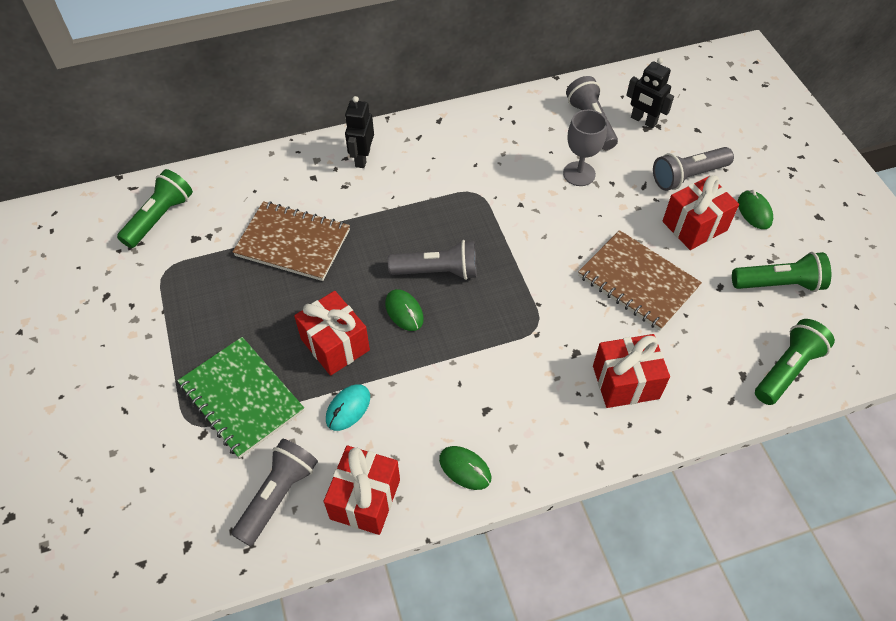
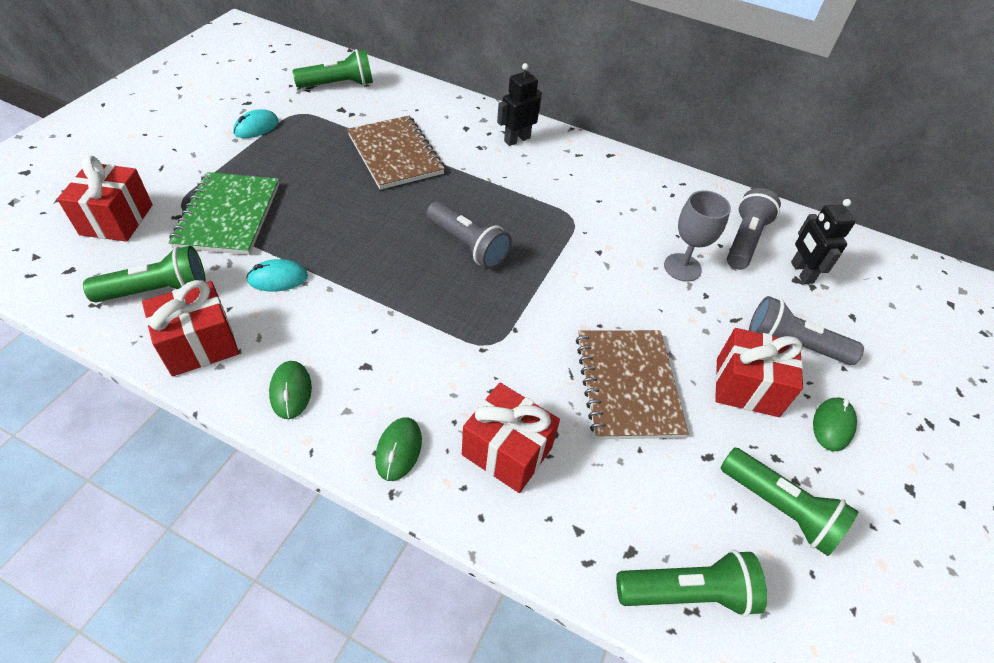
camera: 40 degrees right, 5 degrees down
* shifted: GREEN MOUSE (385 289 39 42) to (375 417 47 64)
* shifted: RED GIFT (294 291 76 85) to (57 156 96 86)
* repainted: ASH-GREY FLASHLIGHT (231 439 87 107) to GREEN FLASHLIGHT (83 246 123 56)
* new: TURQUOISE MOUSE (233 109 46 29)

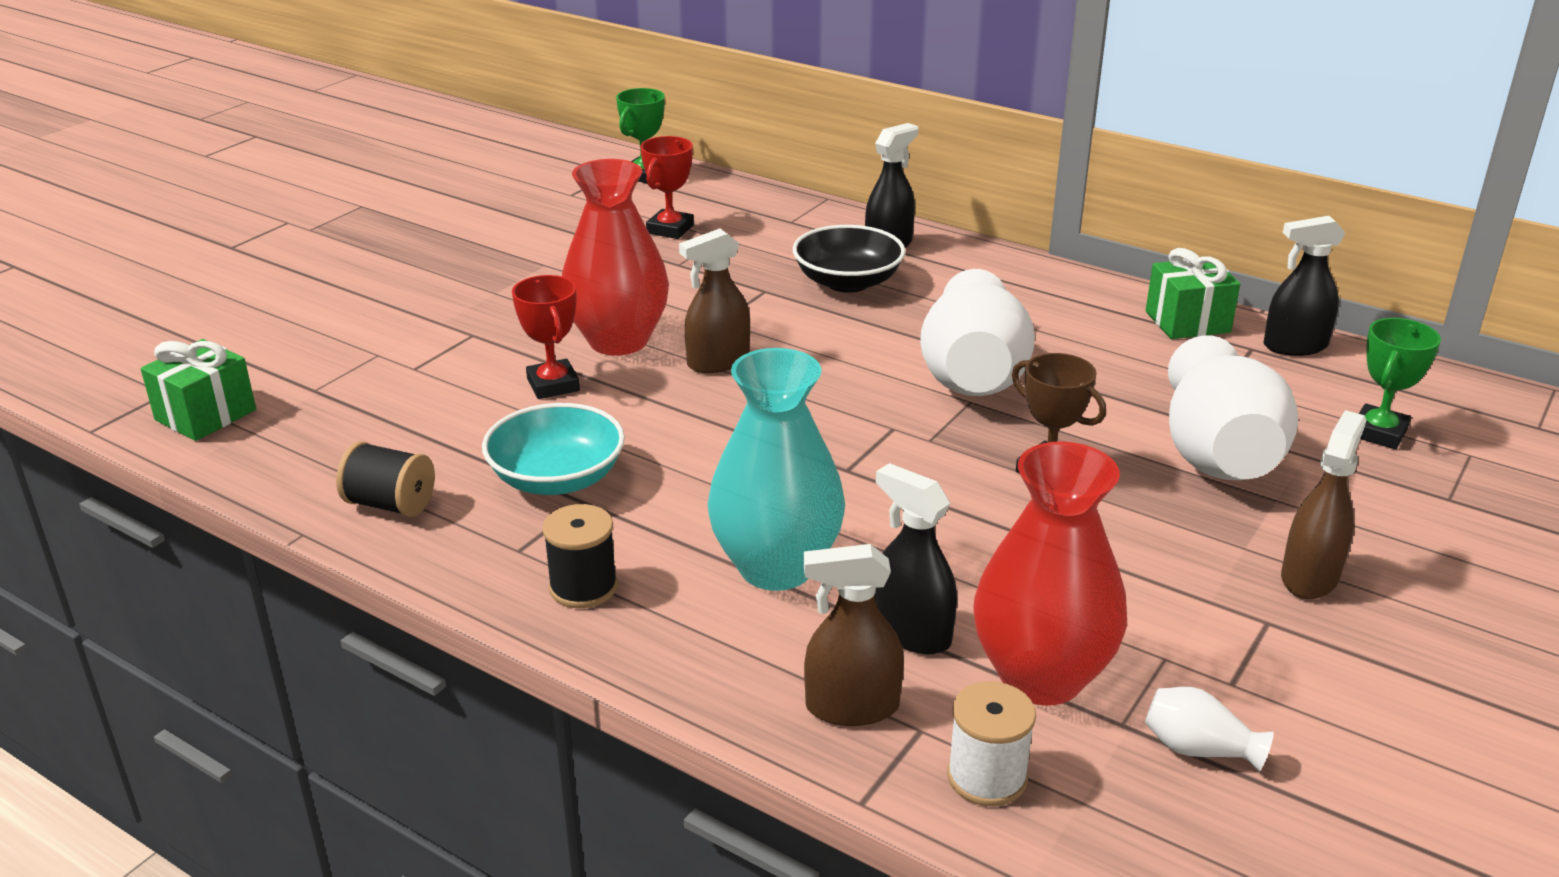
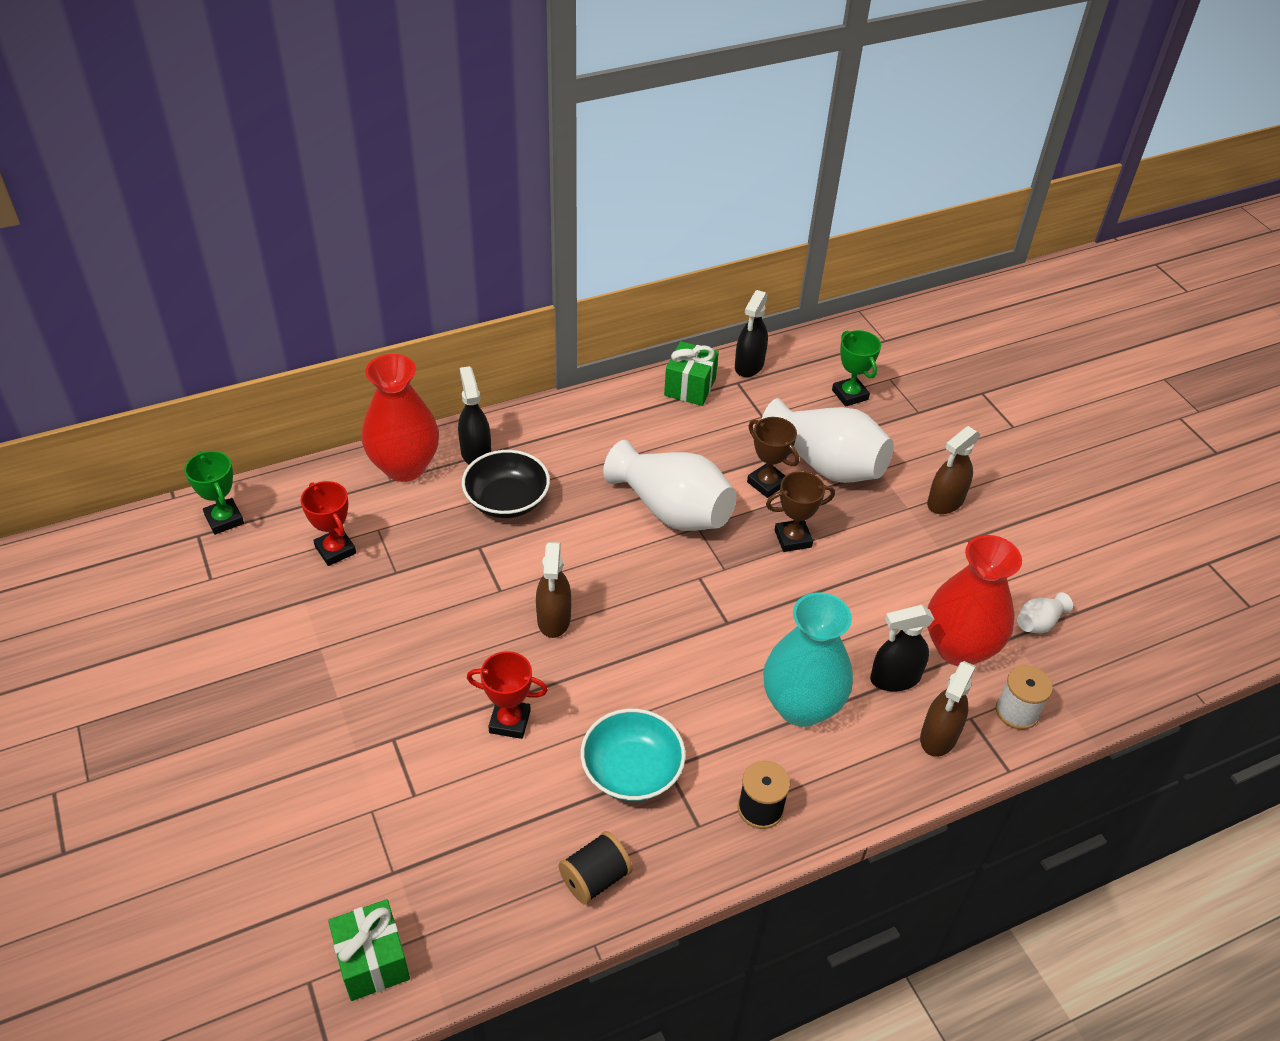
camera: 60 degrees left, 15 degrees up
* shifted: RED VASE (562 159 107 196) to (362 354 77 128)
* rotated: BROWN SPRAY CLEANER (1281 410 85 189) = (927 426 54 88) 105 degrees counterclockwise
* new: BROWN TROPHY (747 417 52 81)

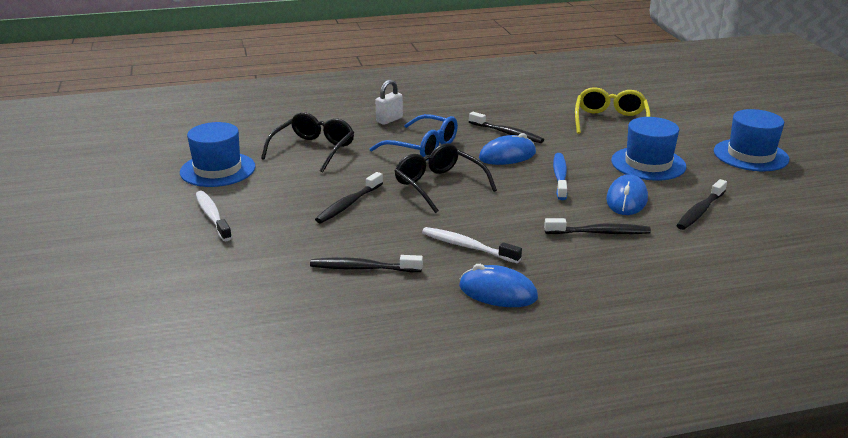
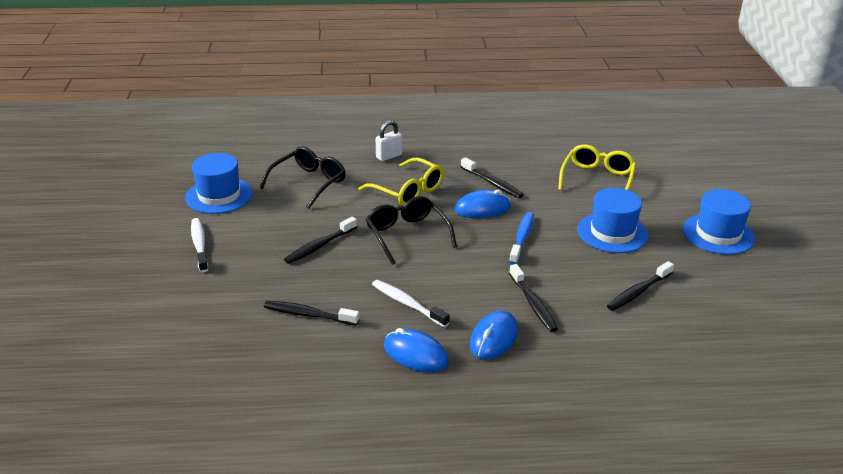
camera: 10 degrees right, 5 degrees up
* repainted: COBALT EYEGLASSES (370 114 88 46) to BRIGHT YELLOW EYEGLASSES (358 157 86 49)
* shifted: COBALT MOUSE (606 174 42 41) to (470 311 48 49)
* rotated: JET-BLACK TOOTH BRUSH (544 218 107 16) = (509 264 49 68) 60 degrees clockwise

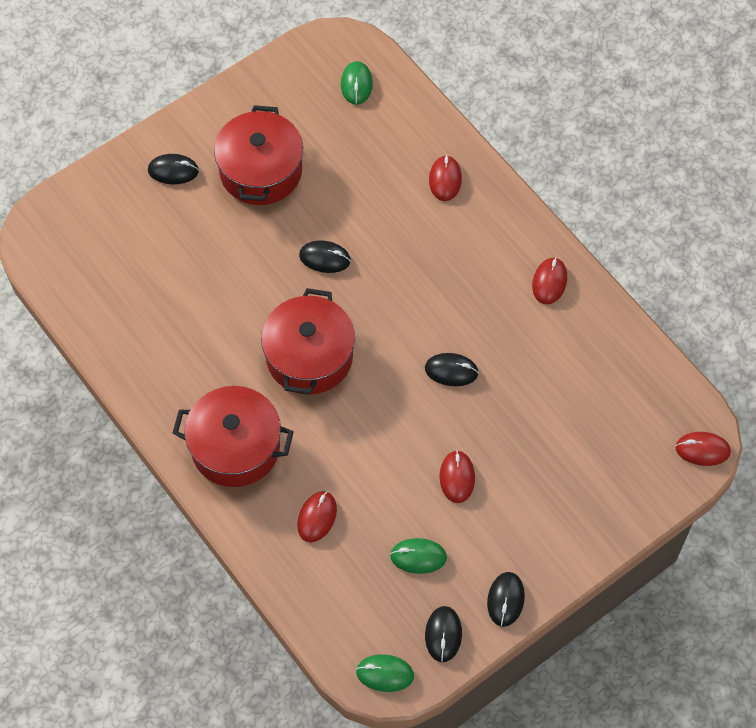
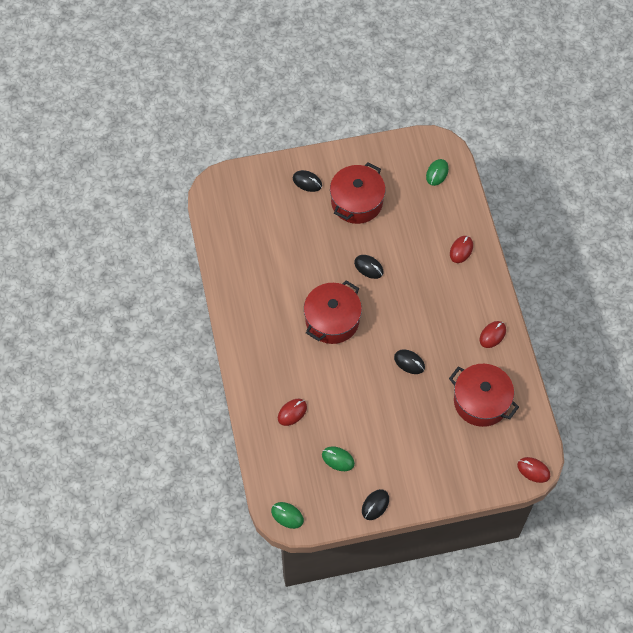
camera: 25 degrees right, 0 degrees up
* shifted: RED STOCKPOT (173 386 121 101) to (449 364 70 63)
* gone: RED MOUSE (439 450 36 53)
* gone: JET-BLACK MOUSE (425 606 37 56)

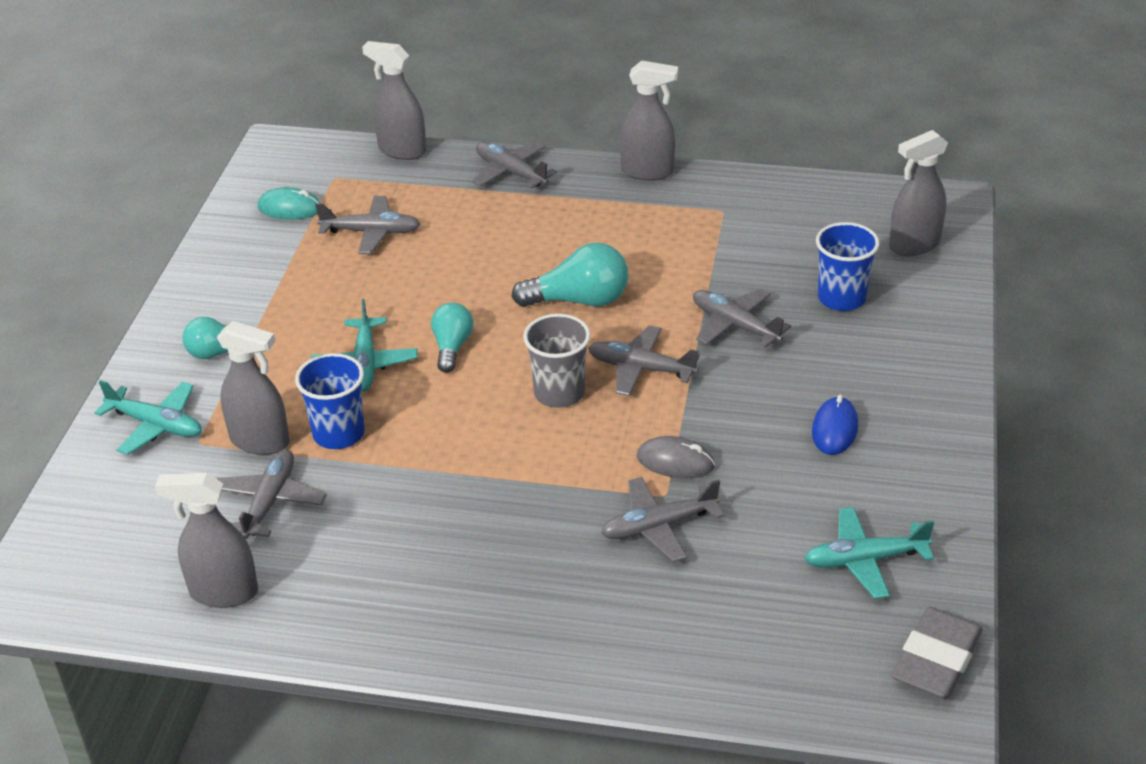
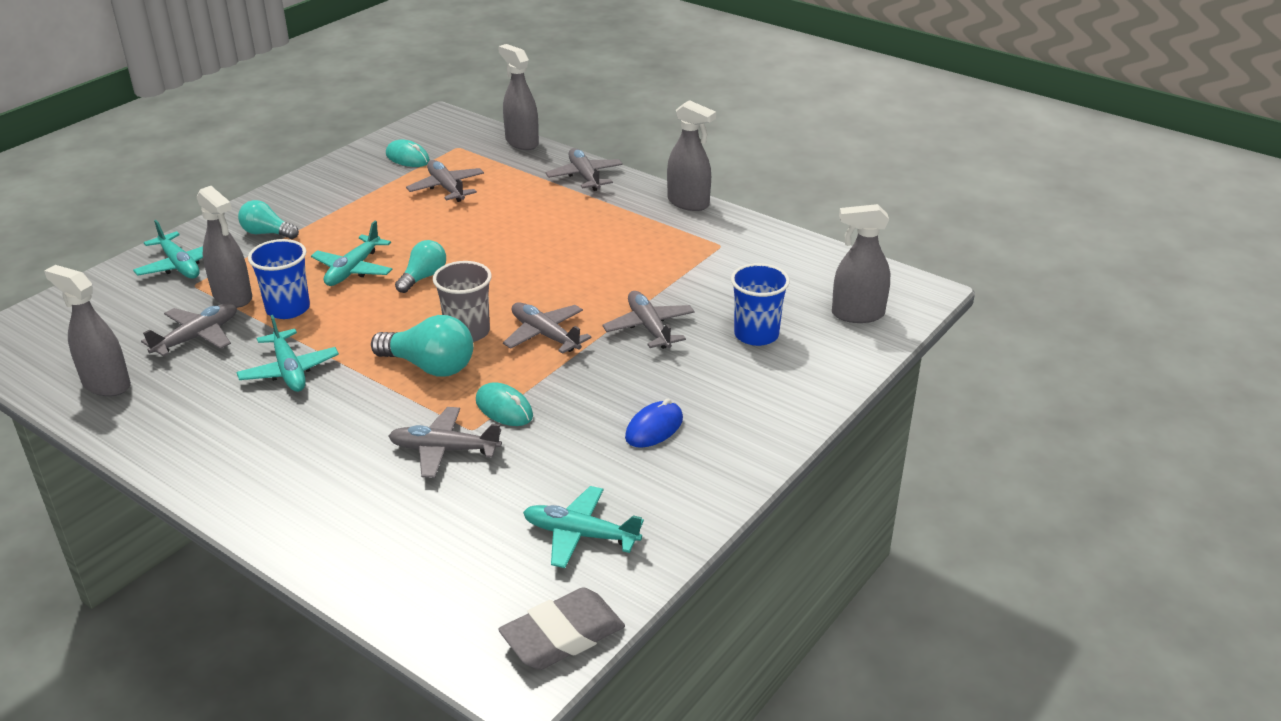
camera: 25 degrees right, 5 degrees down
* rotated: ASH-GREY PLANE (315 196 105 58) = (406 160 78 42) 150 degrees counterclockwise
* shifted: TURQUOISE BULB (512 243 117 64) to (371 315 102 62)
* repainted: ASH-GREY MOUSE (637 436 78 42) to TURQUOISE MOUSE (476 382 57 44)
* new: TURQUOISE PLANE (236 315 103 77)

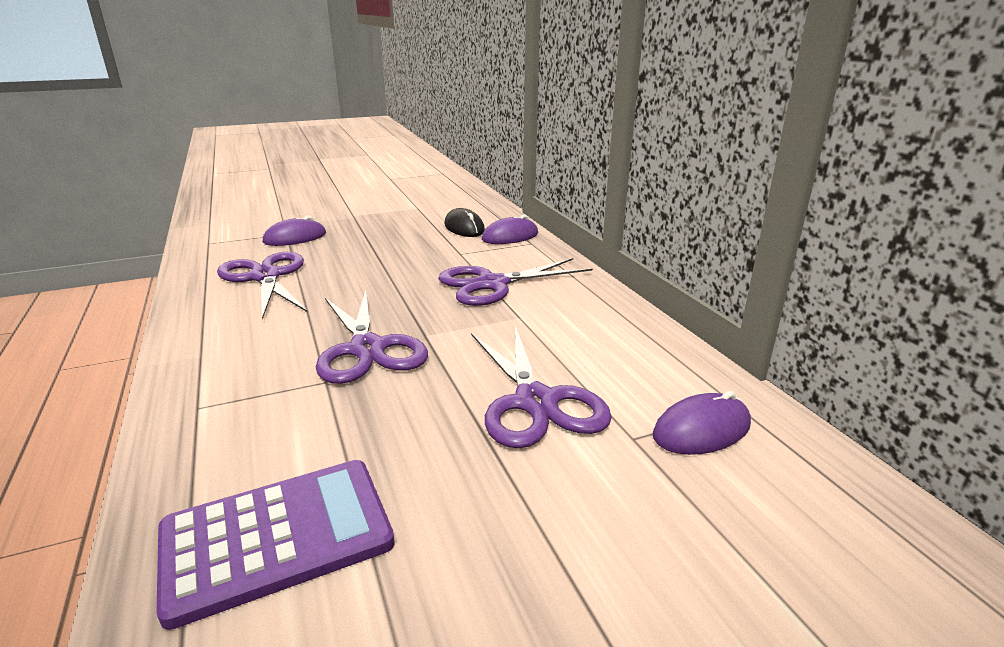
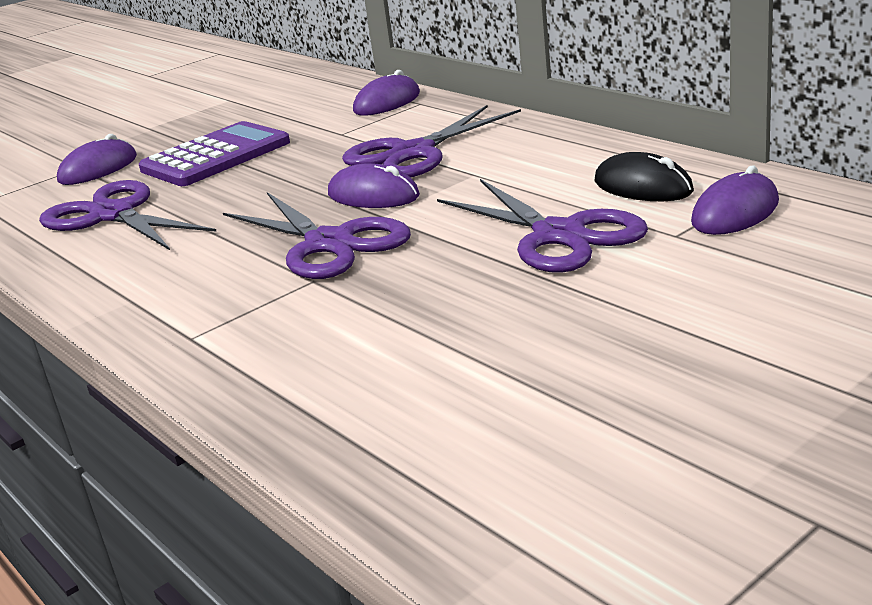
camera: 15 degrees left, 0 degrees up
* shifted: JET-BLACK MOUSE (445 208 40 29) to (595 152 99 49)
* shifted: ROYAL PURPLE ADDING MACHINE (156 460 239 170) to (139 121 151 65)
* new: ROYAL PURPLE MOUSE (328 163 92 45)

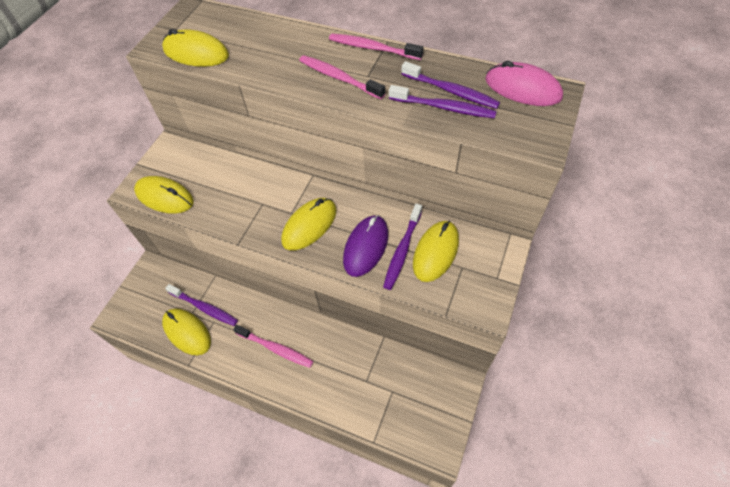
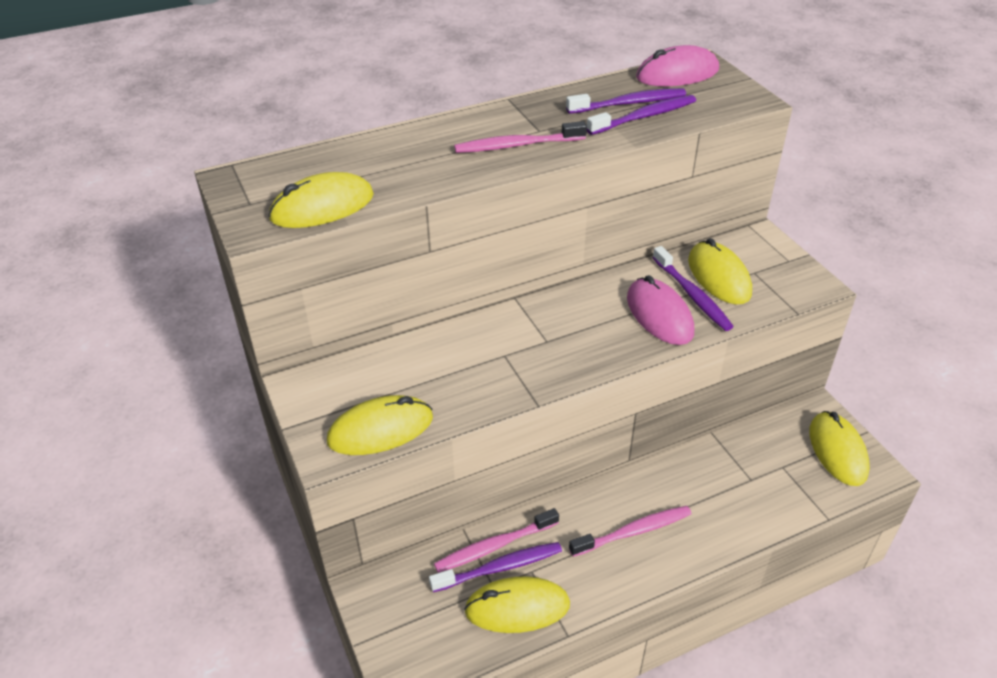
camera: 50 degrees left, 15 degrees down
* shifted: ROSY TOOTH BRUSH (329 33 95 27) to (434 508 125 65)
* shifted: BRIGHT YELLOW MOUSE (281 198 55 52) to (809 411 61 75)
* repainted: ROYAL PURPLE MOUSE (343 215 45 62) to ROSY MOUSE (627 275 67 70)

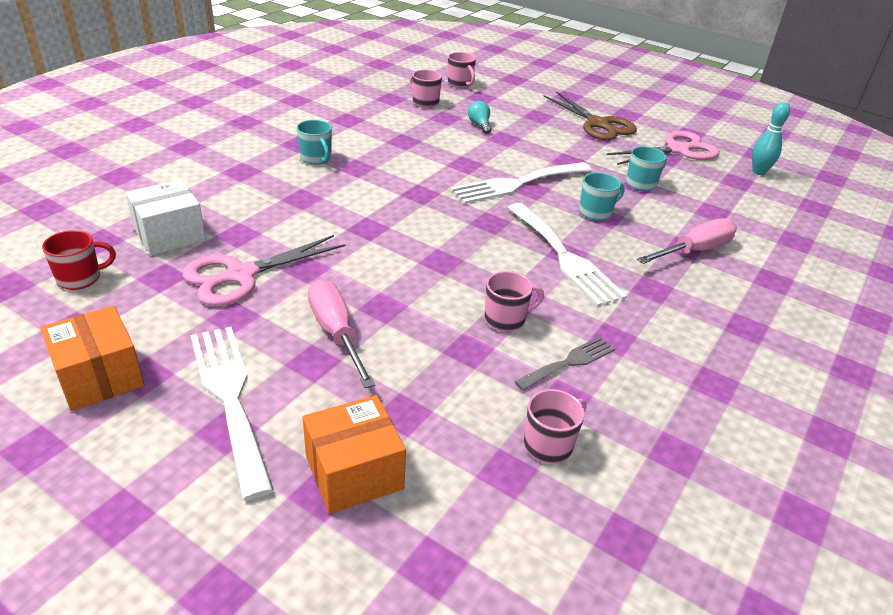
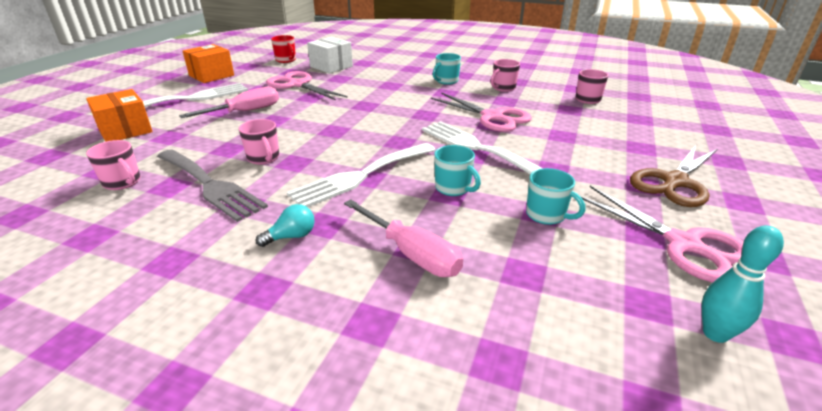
camera: 80 degrees right, 5 degrees down
* shifted: ROSY COFFEE MUG (448 52 28 36) to (491 59 29 33)
* shifted: TURQUOISE BULB (468 101 23 33) to (256 204 59 43)
* scaled: ASH-GREY FORK (515 337 100 54) = (157 149 111 73) x1.76
* new: ROSY PAIR OF SCISSORS (431 92 101 40)

